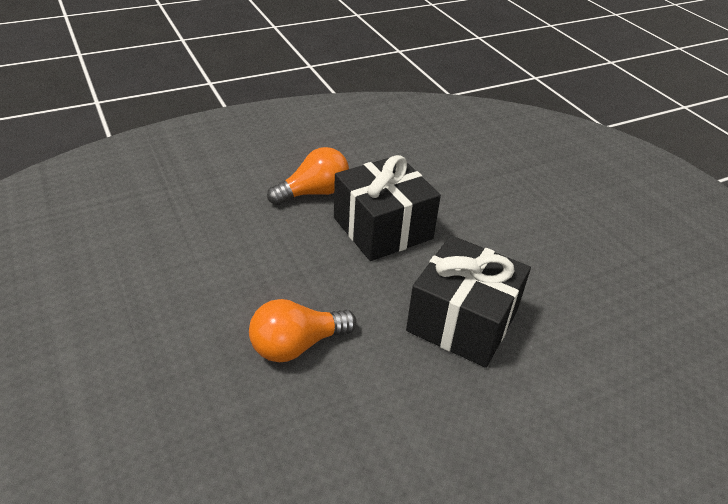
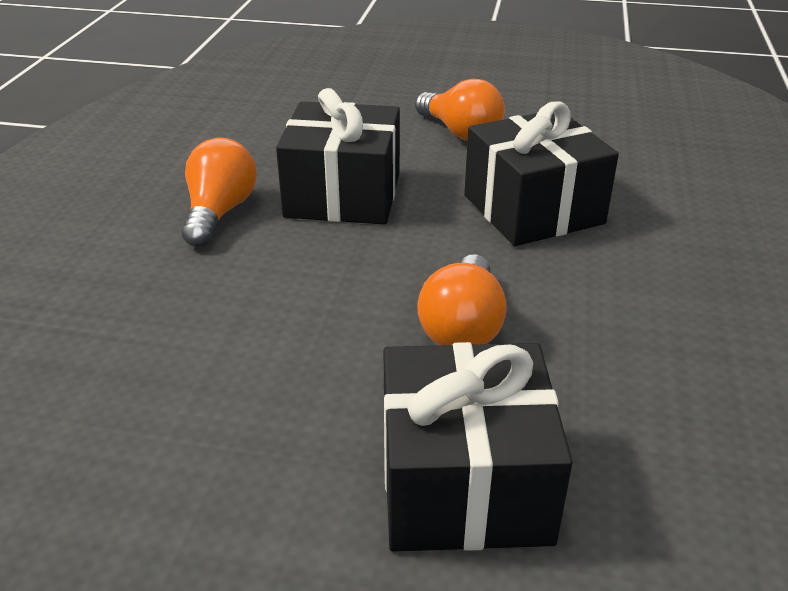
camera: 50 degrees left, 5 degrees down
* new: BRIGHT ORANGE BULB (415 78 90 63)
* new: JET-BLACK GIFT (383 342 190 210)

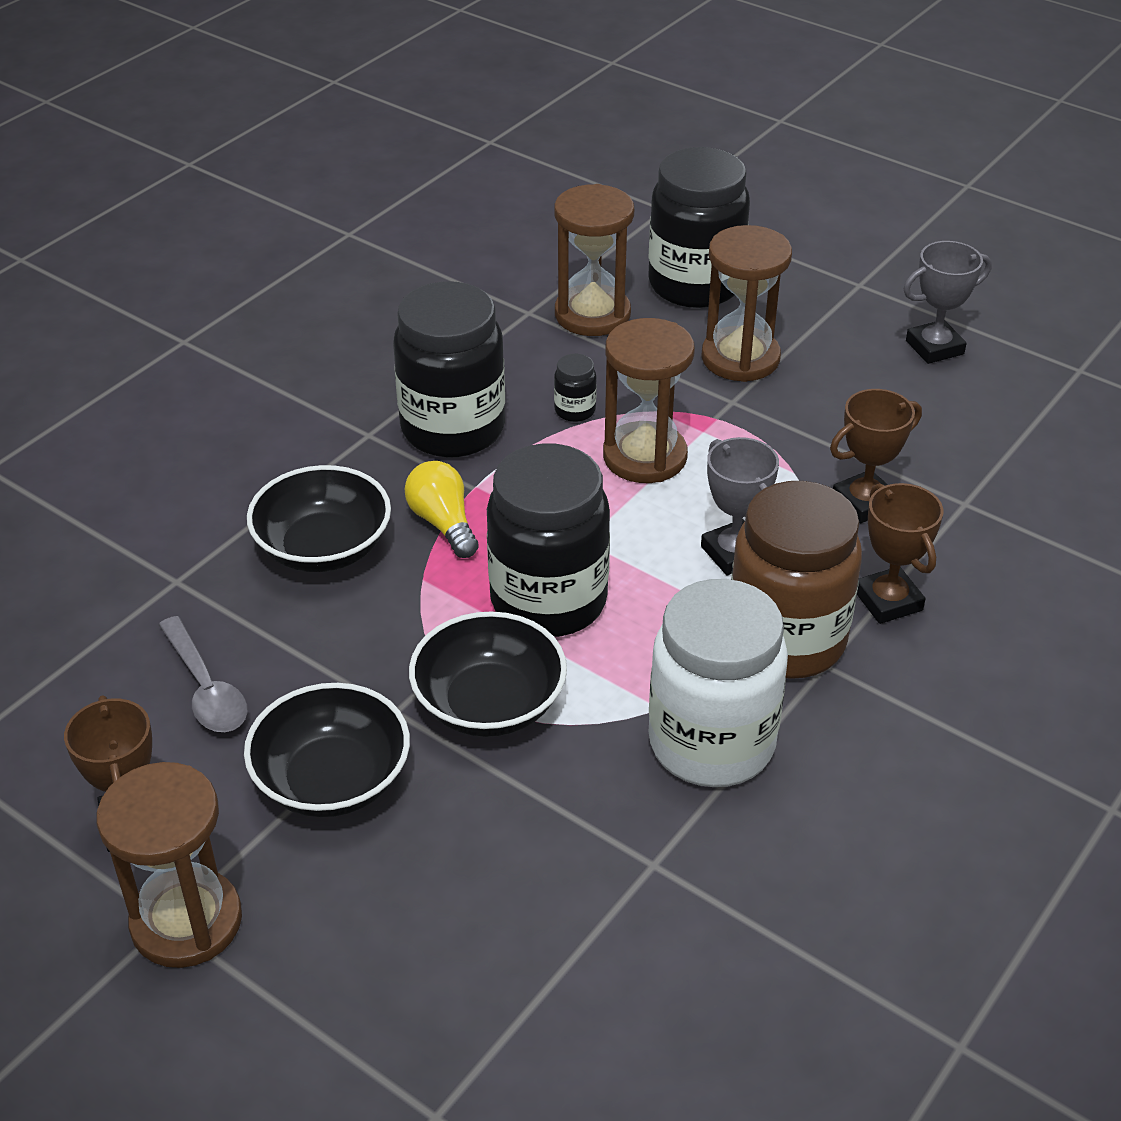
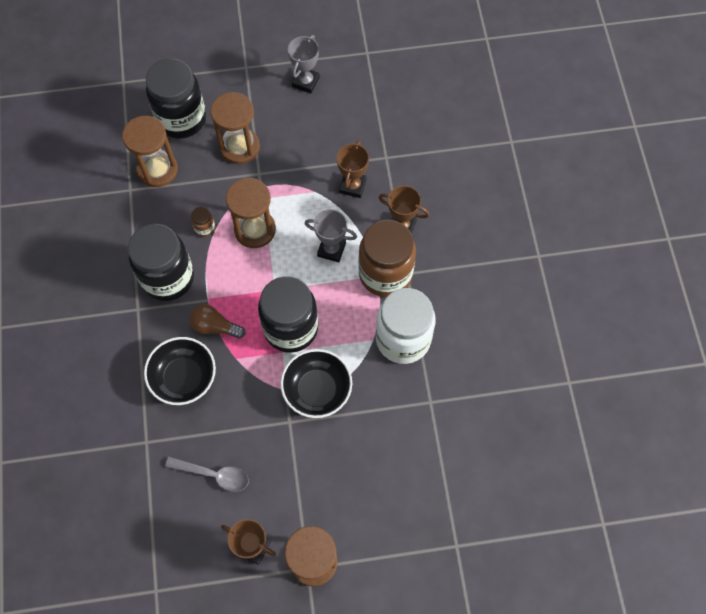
camera: 45 degrees left, 25 degrees up
* repainted: JET-BLACK PRESERVE JAR (554 354 43 68) to BROWN PRESERVE JAR (191 207 24 30)
* repainted: BRIGHT YELLOW BULB (405 461 74 97) to BROWN BULB (190 304 55 35)
* gone: JET-BLACK DEEP DISH (244 683 166 134)

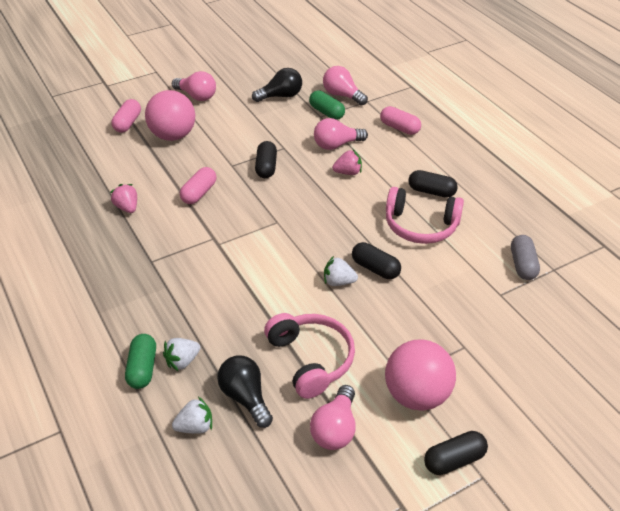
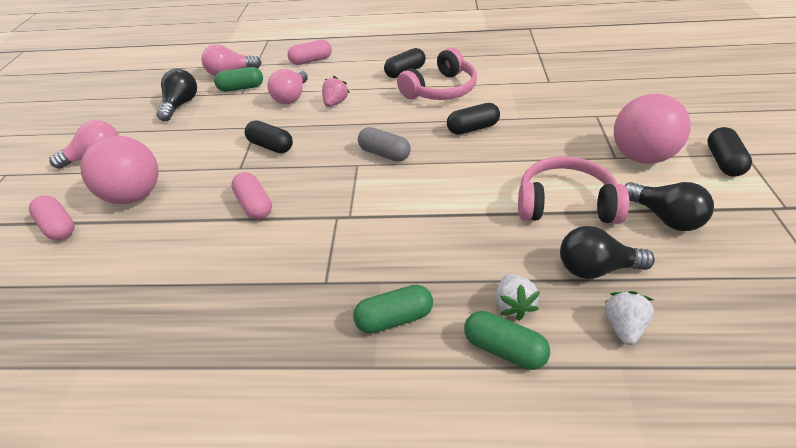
camera: 55 degrees left, 0 degrees up
* gone: ROSY STRAWBERRY (110 184 27 29)
* shifted: ASH-GREY CAPSULE (511 235 29 45) to (358 127 53 35)
* gone: SNOW-WHITE STRAWBERRY (324 256 34 30)
* repainted: ROSY BULB (310 385 46 65) to JET-BLACK BULB (625 182 89 49)
* new: GREEN CAPSULE (353 285 80 49)

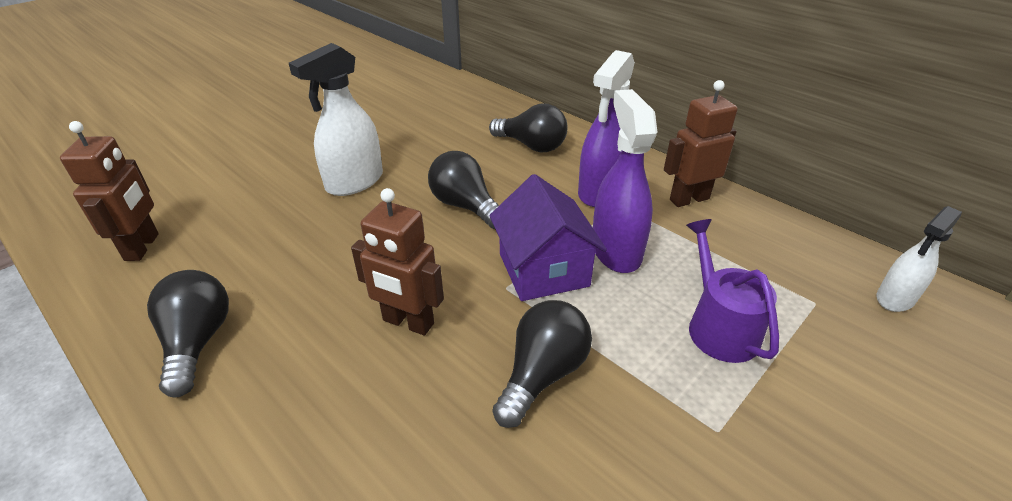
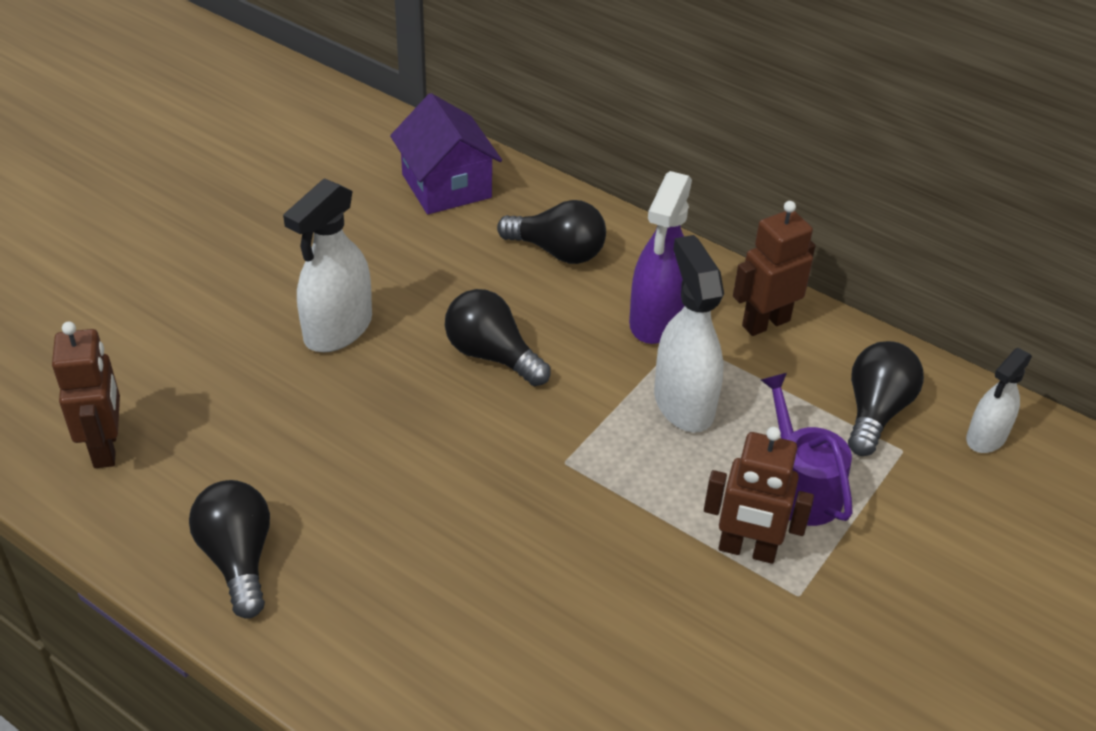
camera: 10 degrees left, 5 degrees up
* repainted: ROYAL PURPLE SPRAY CLEANER (593 89 64 184) to SNOW-WHITE SPRAY CLEANER (654 235 70 198)
* shifted: ROYAL PURPLE COTTAGE (489 174 118 127) to (390 93 112 121)
* shifted: BROWN ROBOT FIGURE (351 188 93 148) to (704 427 110 137)
* shifted: JET-BLACK BULB (492 300 100 128) to (848 341 76 115)

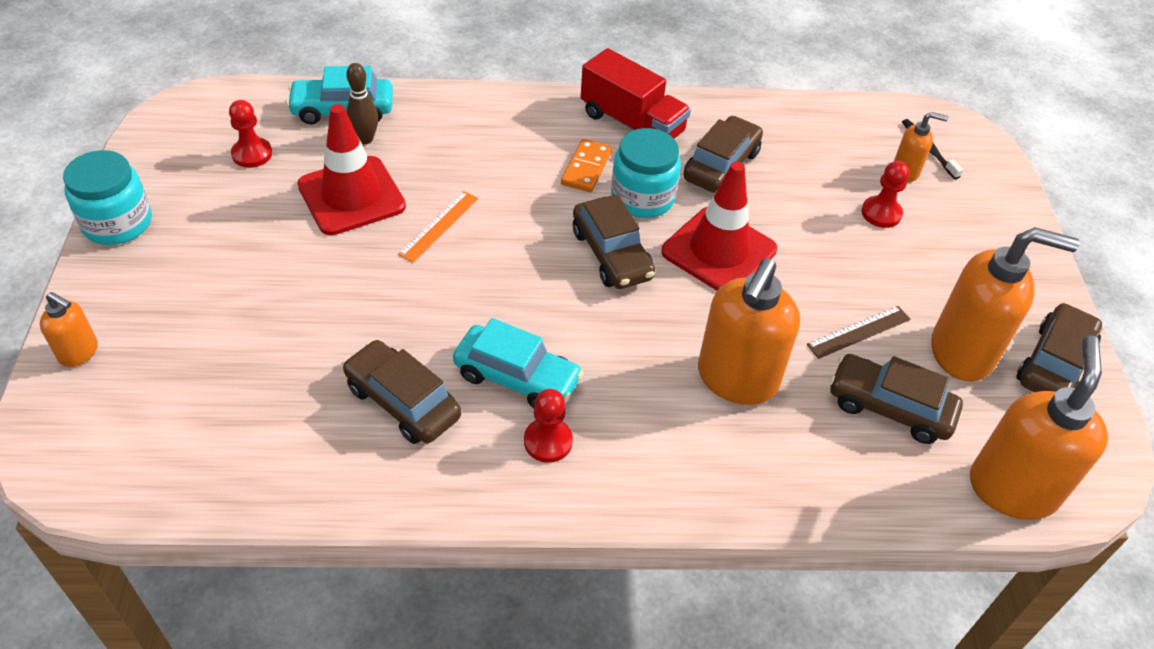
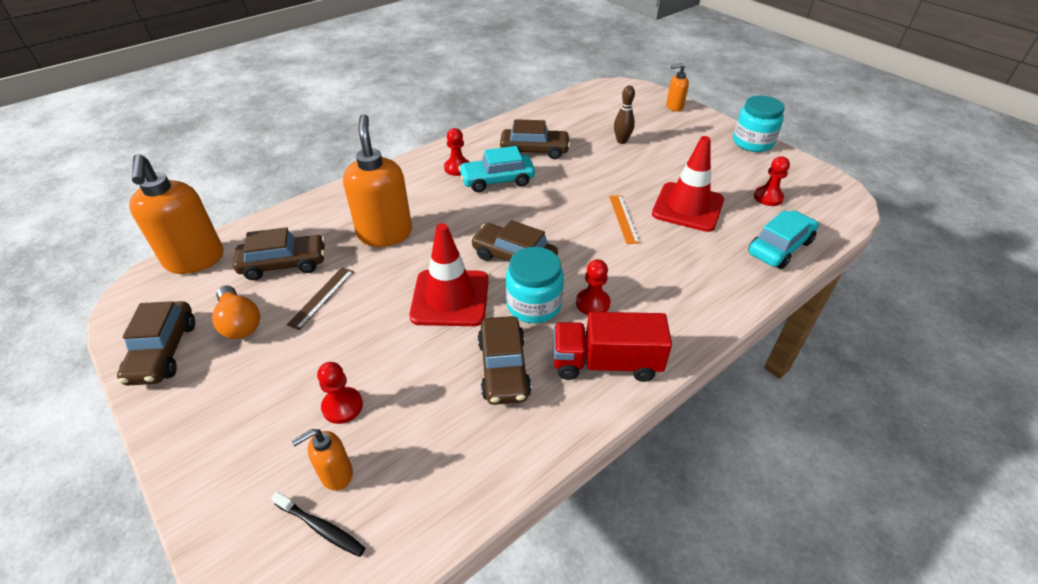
camera: 145 degrees right, 5 degrees down
* shifted: BROWN BOWLING PIN (346 63 32 81) to (614 85 21 59)
* swapped: BRIGHT ORANGE DOMINO TILE (561 139 51 53) to RED CHESS PAWN (576 259 35 56)
* swapped: BRIGHT ORANGE PUMP BOTTLE (931 227 148 154) to BRIGHT ORANGE BULB (212 285 48 54)

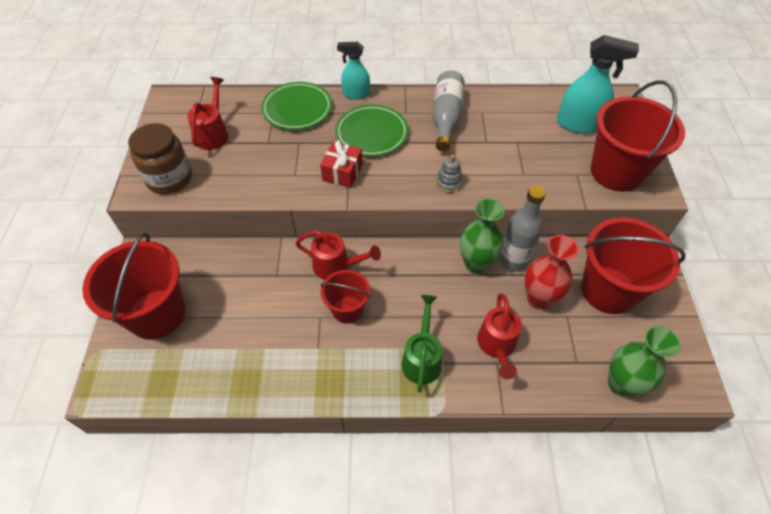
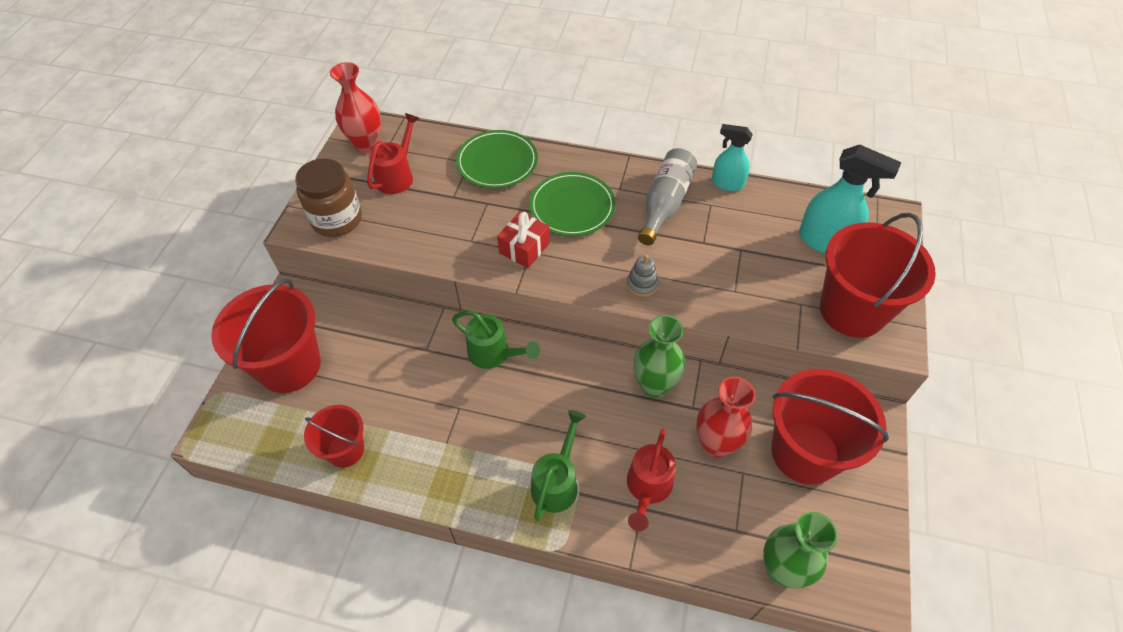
camera: 15 degrees right, 0 degrees up
* shifted: TURQUOISE SPRAY CLEANER (337 42 33 58) to (712 124 41 67)
* gone: ASH-GREY BOTTLE (499 185 47 86)
* repainted: RED WATERING CAN (295 230 86 50) to GREEN WATERING CAN (452 310 88 59)
* shifted: RED BUCKET (321 270 49 54) to (304 405 60 63)
* new: RED VASE (330 62 51 92)

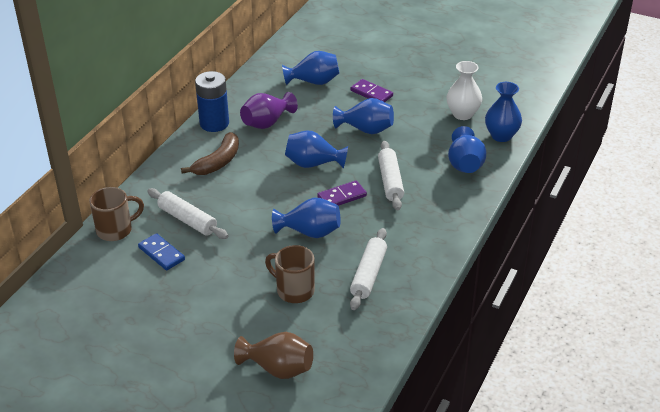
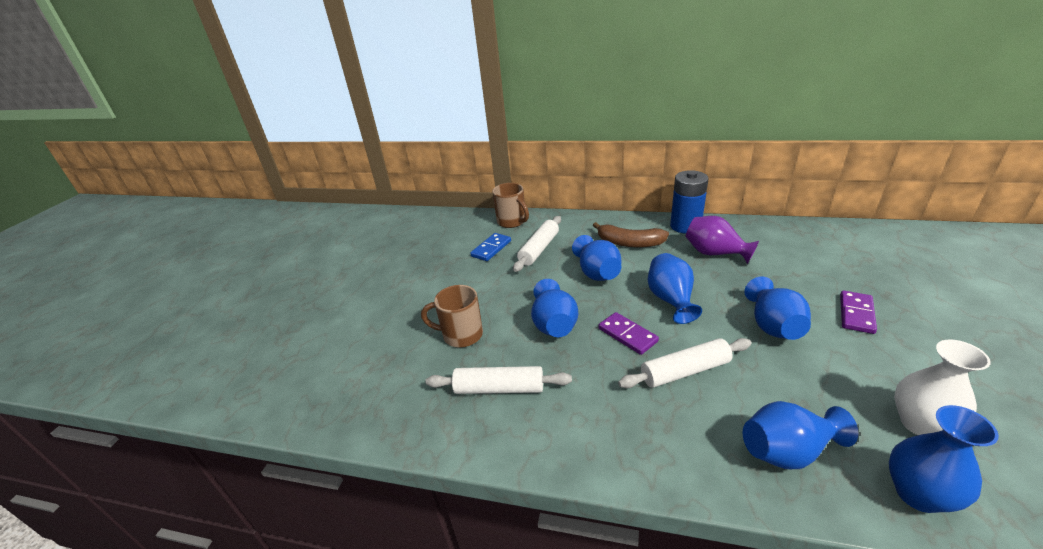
camera: 80 degrees right, 5 degrees down
* shifted: COBALT VASE (282 51 57 34) to (572 235 49 46)
* rotated: BROWN COFFEE MUG (265 245 50 58) = (421 285 62 63) 105 degrees counterclockwise
* gone: BROWN VASE (234 332 79 47)

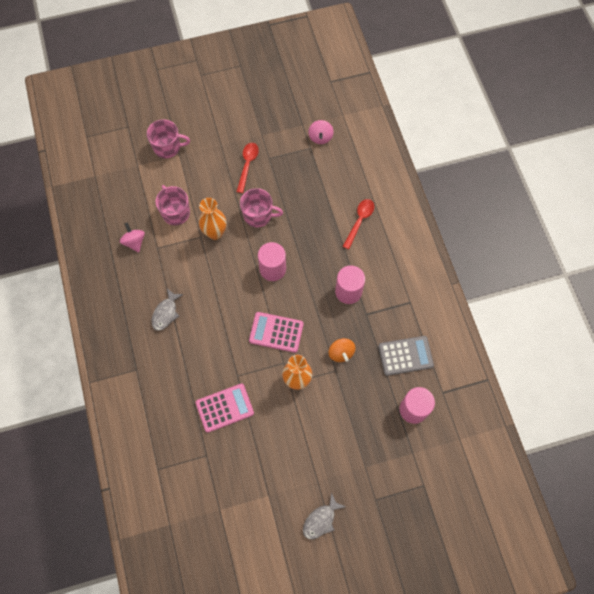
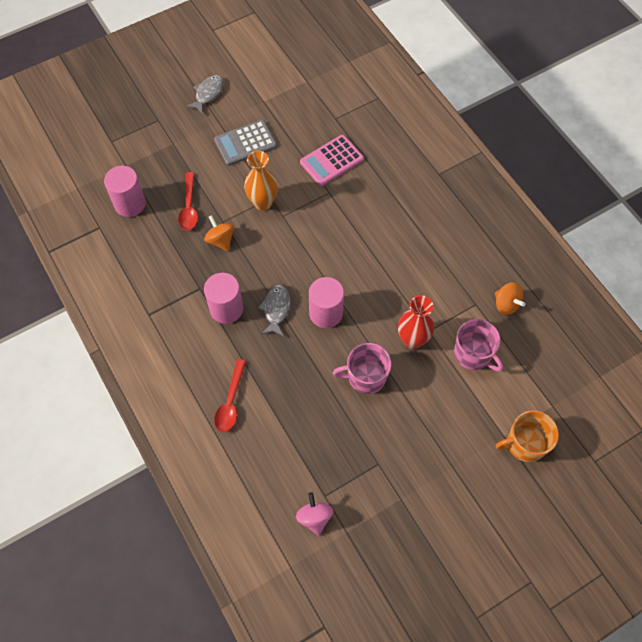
camera: 165 degrees right, 5 degrees down
* repainted: ROSY COFFEE MUG (147 119 43 39) to BRIGHT ORANGE COFFEE MUG (496 410 63 52)
* shifted: RED TABLESPOON (236 143 23 50) to (178 172 20 58)
* repainted: BRIGHT ORANGE VASE (199 198 28 42) to RED VASE (398 295 36 54)
* repainted: ROSY WHIRLIGIG (120 222 25 30) to BRIGHT ORANGE WHIRLIGIG (495 282 30 33)
* shifted: ASH-GREY TOY FISH (152 288 32 43) to (258 285 33 51)
* gone: ROSY ADDING MACHINE (249 312 55 41)
* shifted: ASH-GREY ADDING MACHINE (378 336 56 40) to (214 120 63 46)

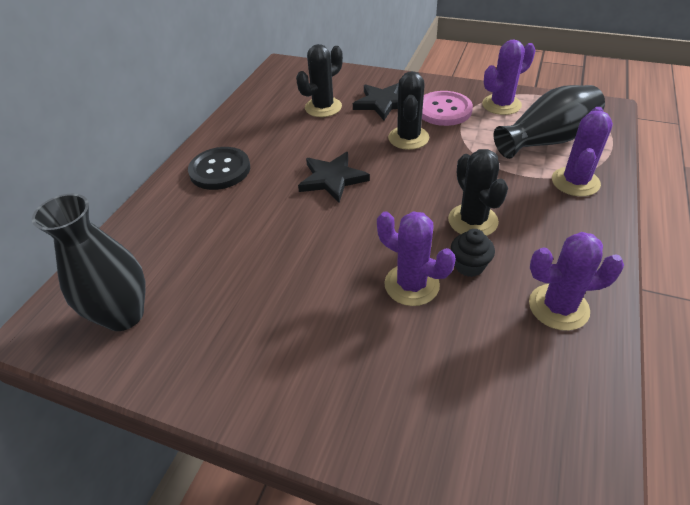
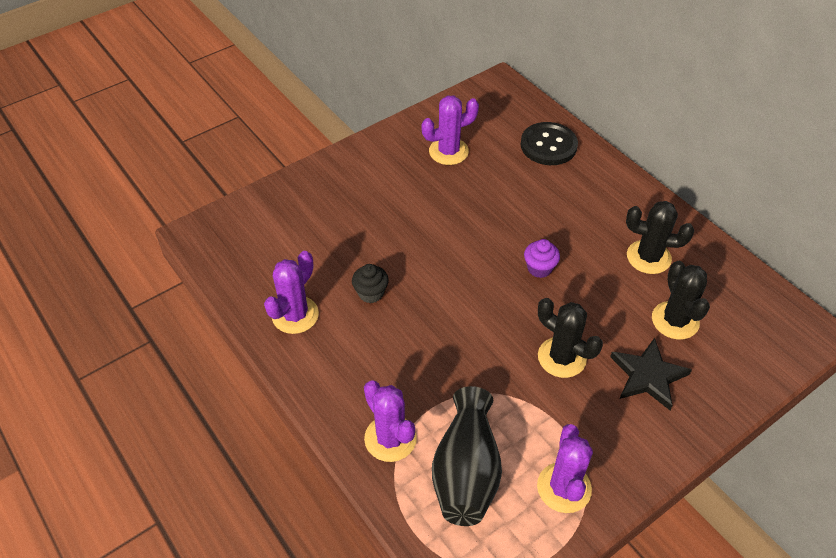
camera: 120 degrees right, 5 degrees up
* gone: ROSY SEWING BUTTON (422 91 51 35)
* shifted: JET-BLACK SEWING BUTTON (188 147 62 43) to (521 122 57 43)
* shifted: JET-BLACK PRICKLY PLANT (448 149 60 87) to (626 201 68 73)
* swapped: JET-BLACK STAR (298 152 72 51) to ROYAL PURPLE CUPCAKE (524 239 36 39)
* gone: JET-BLACK VASE (32 194 114 137)
* shifted: ROYAL PURPLE PRICKLY PLANT (377 211 79 95) to (421 96 58 69)

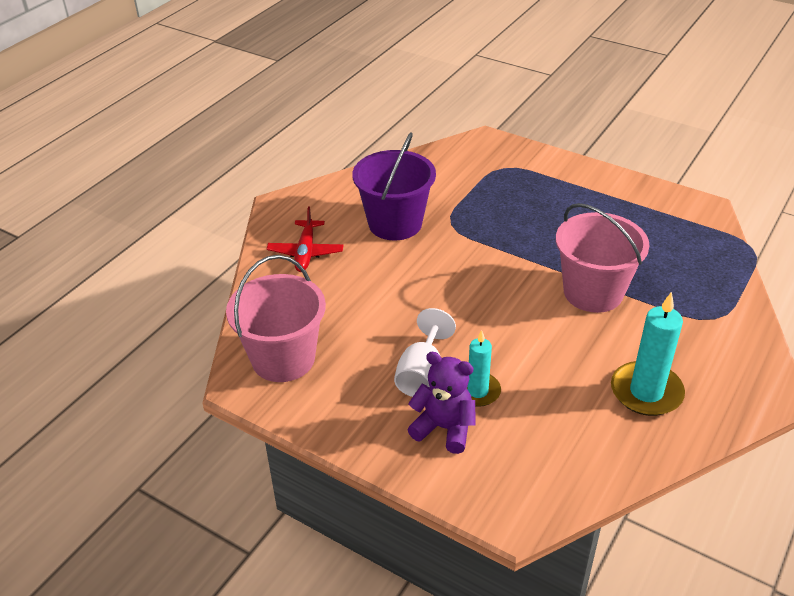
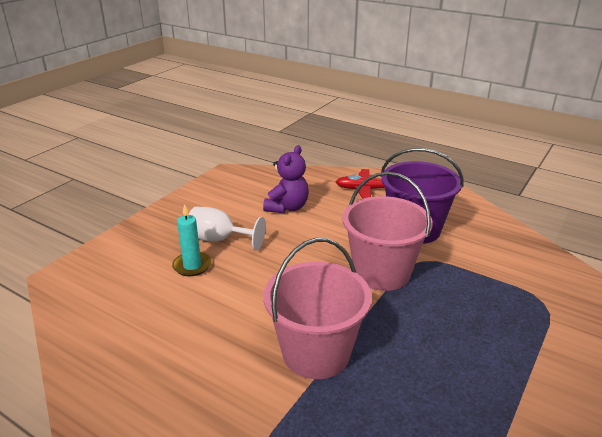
camera: 90 degrees right, 10 degrees down
* shifted: ROSY BUCKET (226 255 100 127) to (342 172 91 119)
* gone: TURQUOISE PILLAR CANDLE (611 292 74 124)
* shifted: ROYAL PURPLE TEDDY BEAR (407 352 69 102) to (263 145 46 68)

